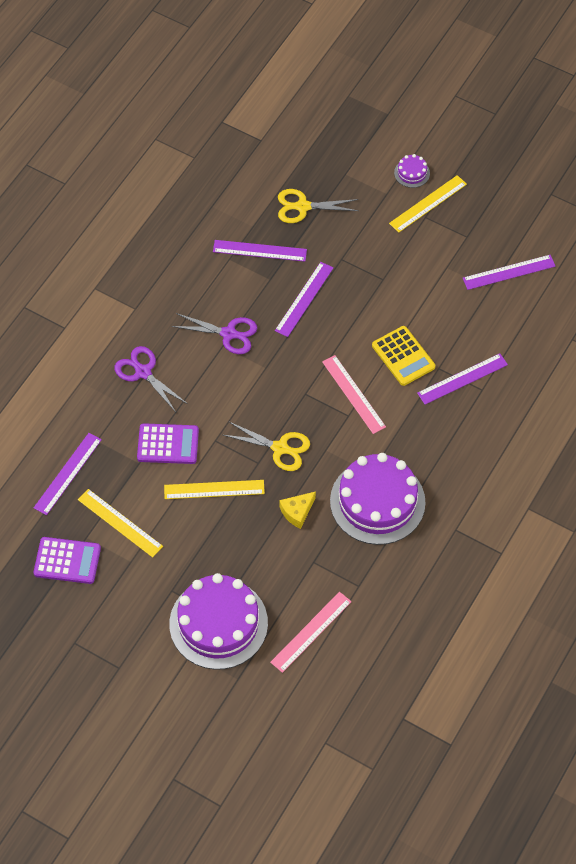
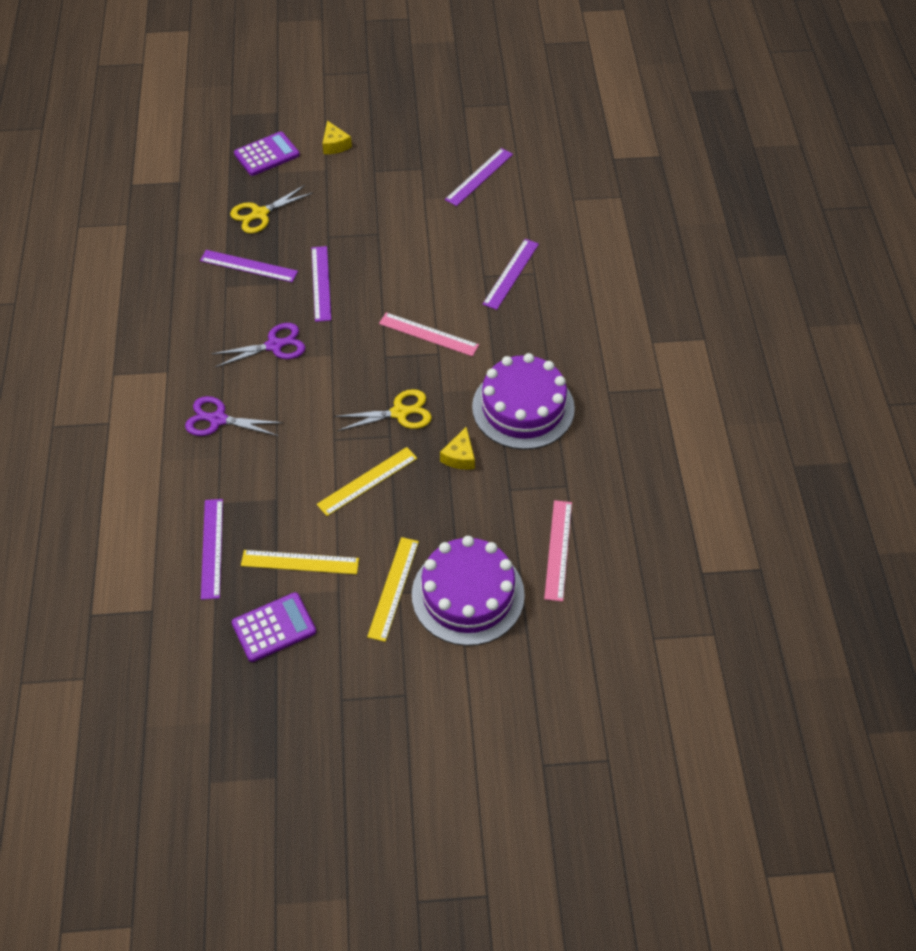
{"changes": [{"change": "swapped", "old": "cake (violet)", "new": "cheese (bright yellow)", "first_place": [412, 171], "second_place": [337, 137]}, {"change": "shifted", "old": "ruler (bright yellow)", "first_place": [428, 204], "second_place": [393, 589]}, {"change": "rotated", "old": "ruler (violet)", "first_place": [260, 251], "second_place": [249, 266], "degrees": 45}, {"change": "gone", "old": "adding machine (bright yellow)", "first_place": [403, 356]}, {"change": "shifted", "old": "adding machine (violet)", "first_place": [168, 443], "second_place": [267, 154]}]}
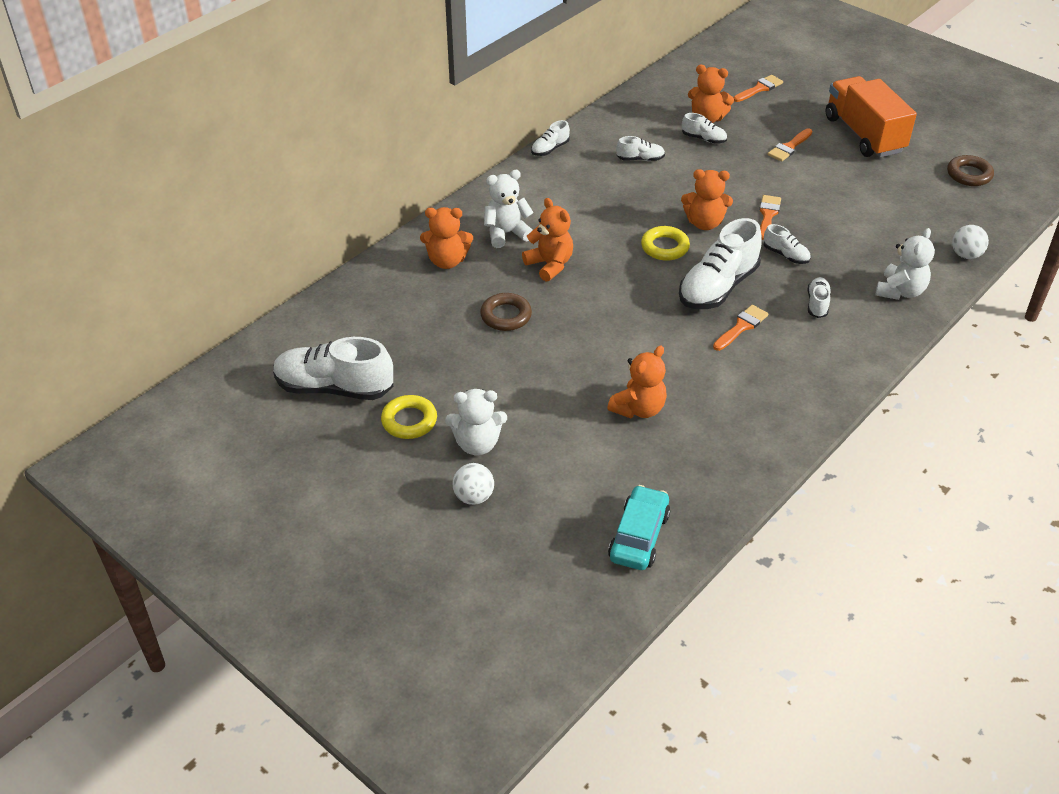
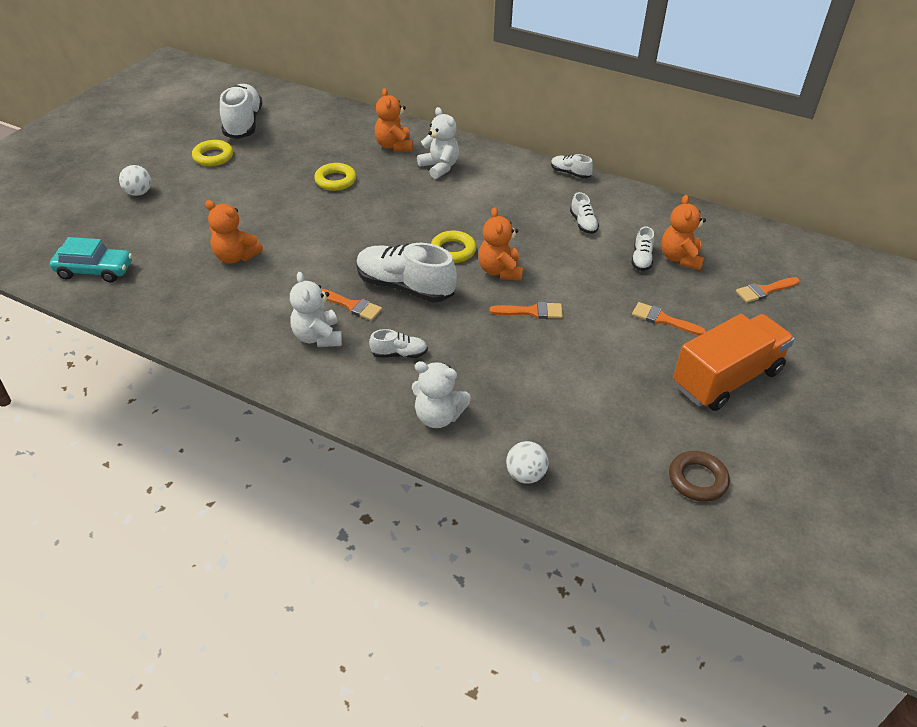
{"changes": [{"change": "rotated", "old": "paint brush (orange-coloured)", "first_place": [758, 88], "second_place": [768, 290], "degrees": 120}, {"change": "gone", "old": "teddy bear (orange-coloured)", "first_place": [547, 240]}, {"change": "gone", "old": "lace-up shoe (pure white)", "first_place": [787, 244]}, {"change": "repainted", "old": "hoop (brown)", "new": "hoop (bright yellow)", "first_place": [506, 312], "second_place": [335, 177]}, {"change": "shifted", "old": "teddy bear (pure white)", "first_place": [476, 422], "second_place": [316, 309]}]}
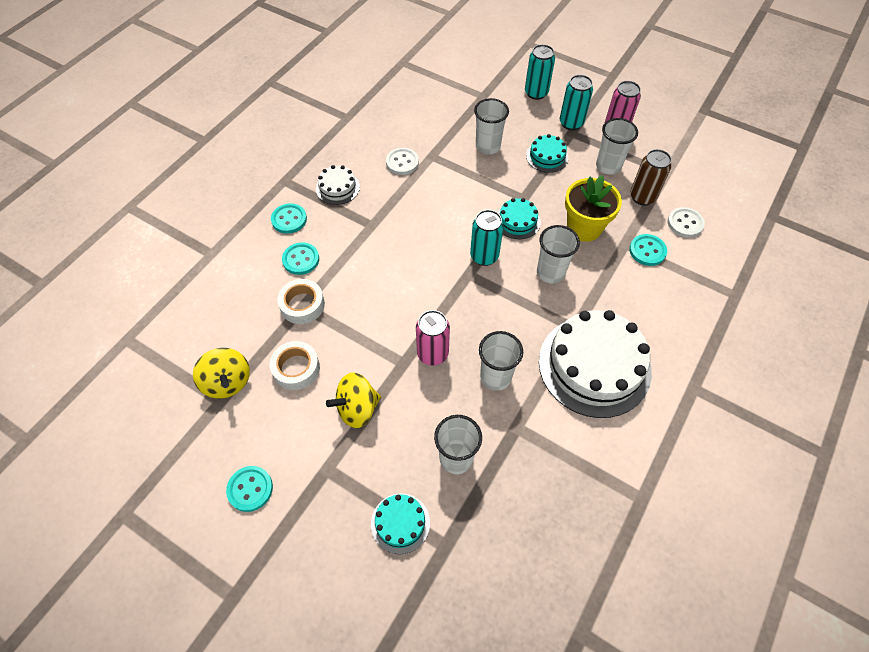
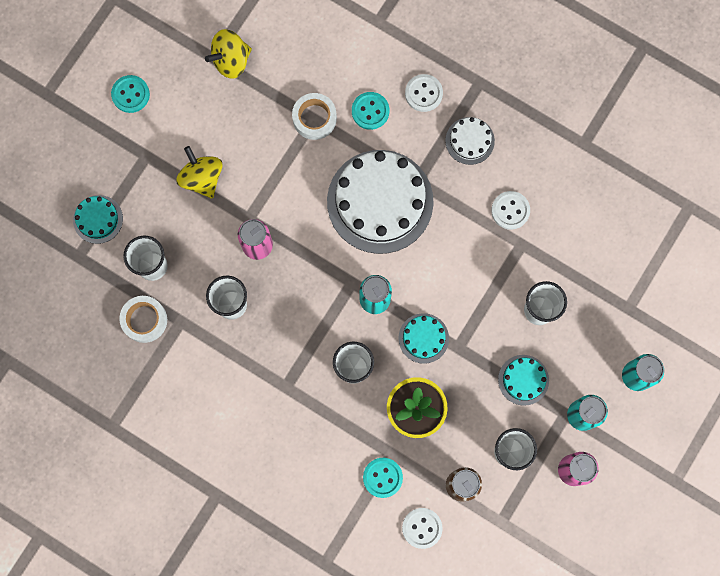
{"changes": [{"change": "repainted", "old": "shirt button (teal)", "new": "shirt button (pure white)", "first_place": [289, 218], "second_place": [424, 93]}, {"change": "shifted", "old": "cake (pure white)", "first_place": [595, 364], "second_place": [380, 202]}, {"change": "shifted", "old": "roll of tape (pure white)", "first_place": [295, 365], "second_place": [143, 319]}]}
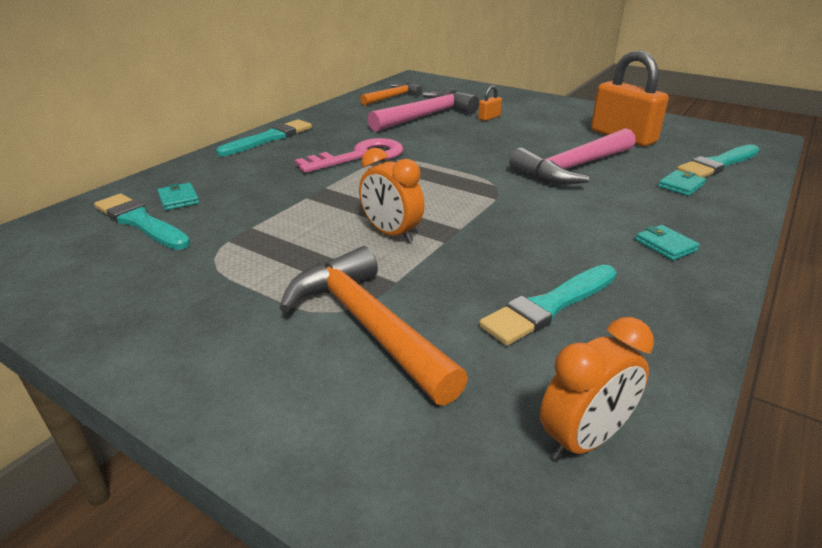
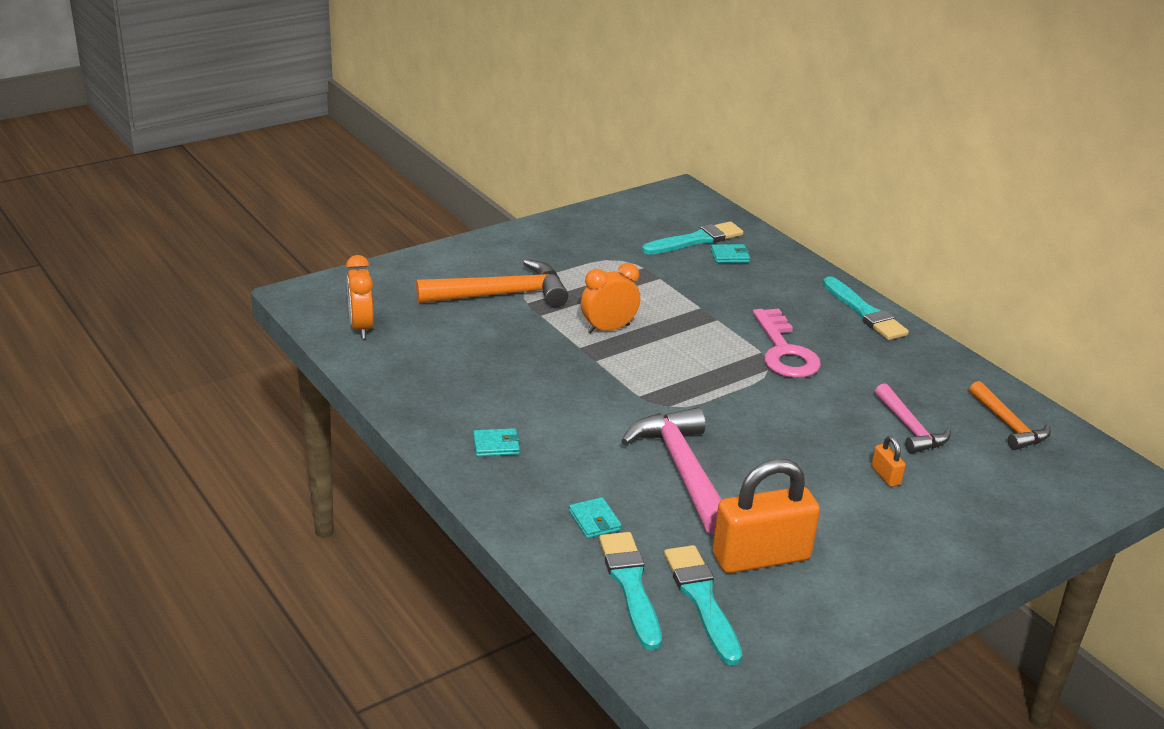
{"changes": [{"change": "scaled", "old": "claw hammer (pink)", "first_place": [423, 111], "second_place": [913, 418], "factor": 0.61}, {"change": "shifted", "old": "paint brush (teal)", "first_place": [547, 305], "second_place": [703, 605]}]}
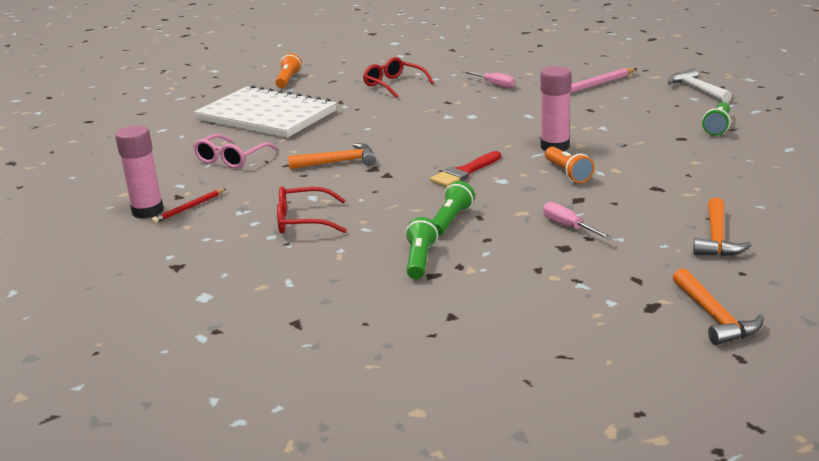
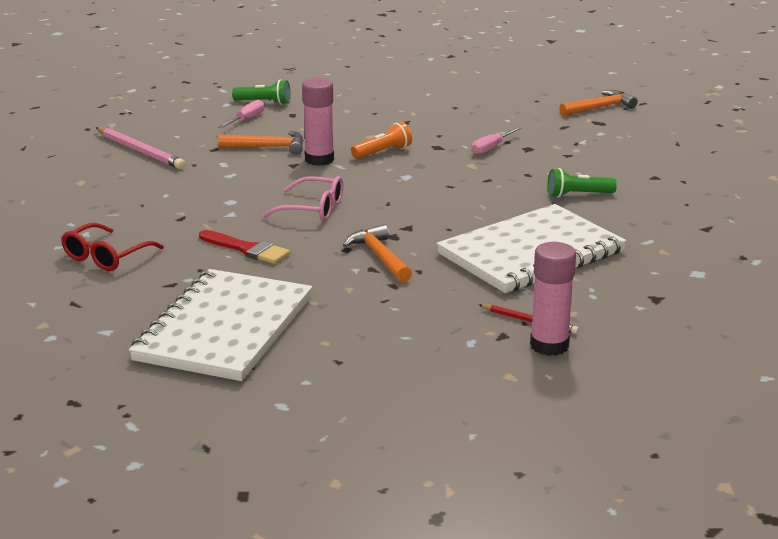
{"changes": [{"change": "gone", "old": "torch (orange-coloured)", "first_place": [288, 70]}, {"change": "gone", "old": "claw hammer (pure white)", "first_place": [700, 86]}, {"change": "shifted", "old": "hand screwdriver (pink)", "first_place": [488, 79], "second_place": [241, 114]}, {"change": "shifted", "old": "glasses (pink)", "first_place": [235, 151], "second_place": [302, 198]}, {"change": "shifted", "old": "paint brush (crimson)", "first_place": [465, 169], "second_place": [244, 247]}, {"change": "gone", "old": "torch (leaf-green)", "first_place": [453, 208]}, {"change": "swapped", "old": "glasses (crimson)", "new": "exercise book (pure white)", "first_place": [312, 210], "second_place": [531, 248]}, {"change": "shifted", "old": "claw hammer (orange-coloured)", "first_place": [722, 226], "second_place": [261, 143]}]}
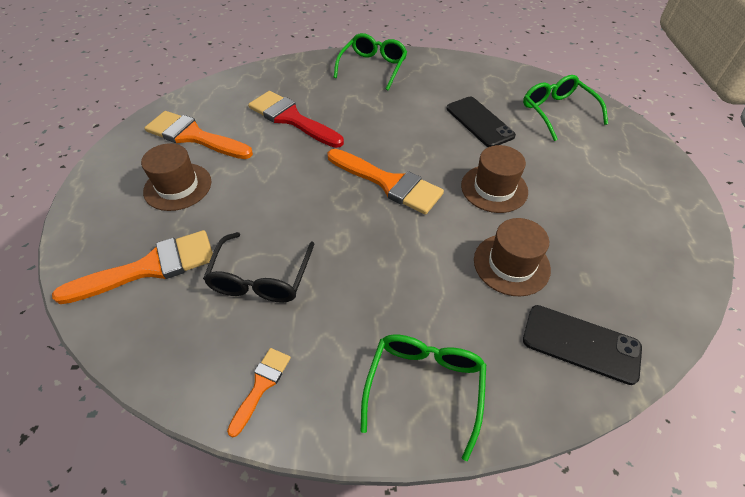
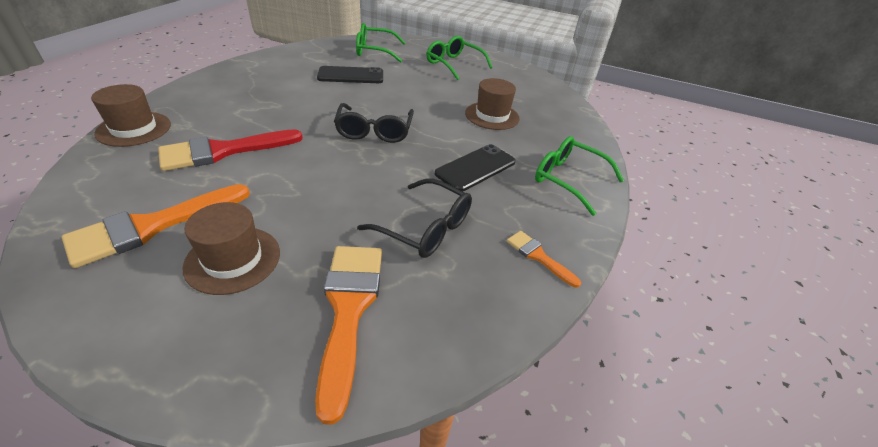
{"changes": [{"change": "shifted", "old": "glasses (leaf-green)", "first_place": [370, 61], "second_place": [459, 58]}, {"change": "shifted", "old": "hat (brown)", "first_place": [494, 179], "second_place": [131, 115]}, {"change": "swapped", "old": "paint brush (orange-coloured)", "new": "glasses (black)", "first_place": [386, 182], "second_place": [374, 123]}, {"change": "shifted", "old": "smartphone (black)", "first_place": [582, 345], "second_place": [475, 167]}]}
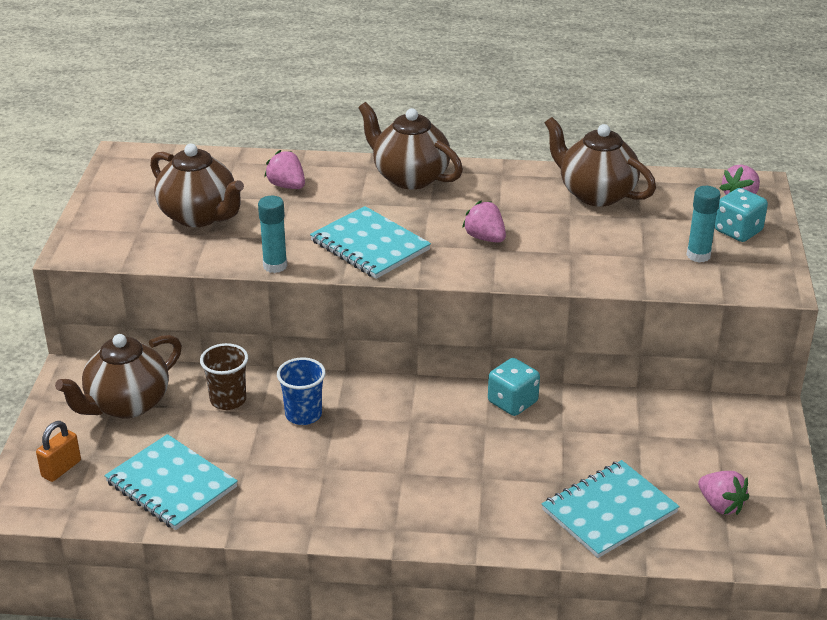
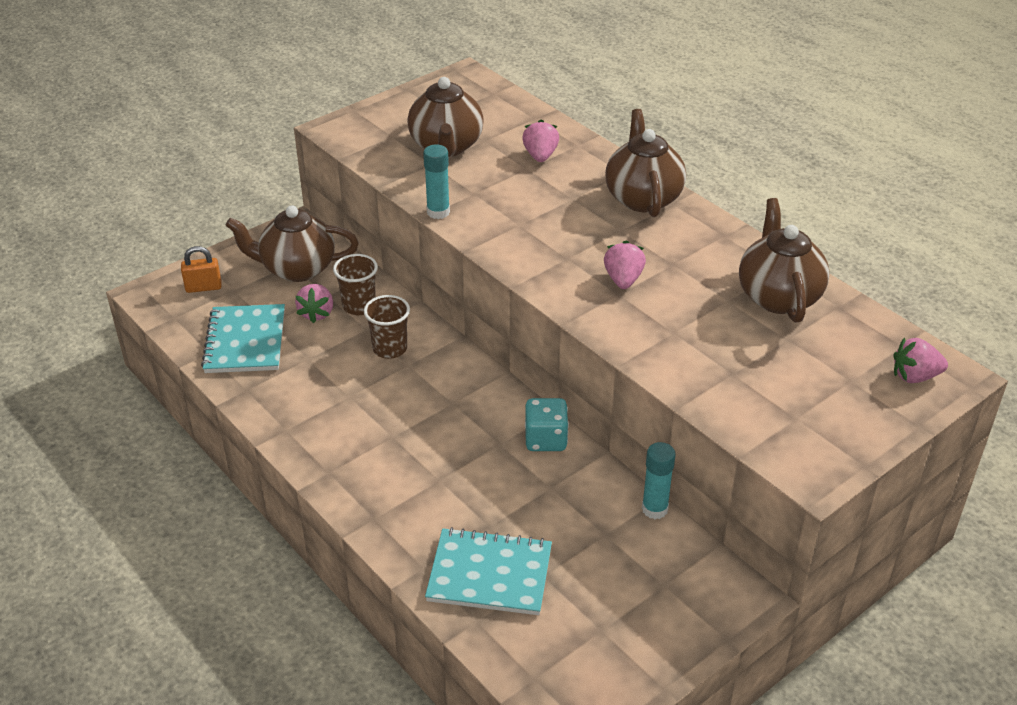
{"changes": [{"change": "shifted", "old": "glue stick (teal)", "first_place": [703, 224], "second_place": [659, 480]}, {"change": "gone", "old": "dice (teal)", "first_place": [741, 215]}, {"change": "gone", "old": "exercise book (teal)", "first_place": [370, 242]}, {"change": "repainted", "old": "cup (royal blue)", "new": "cup (brown)", "first_place": [301, 391], "second_place": [387, 327]}, {"change": "shifted", "old": "strawberry (pink)", "first_place": [723, 493], "second_place": [314, 303]}]}
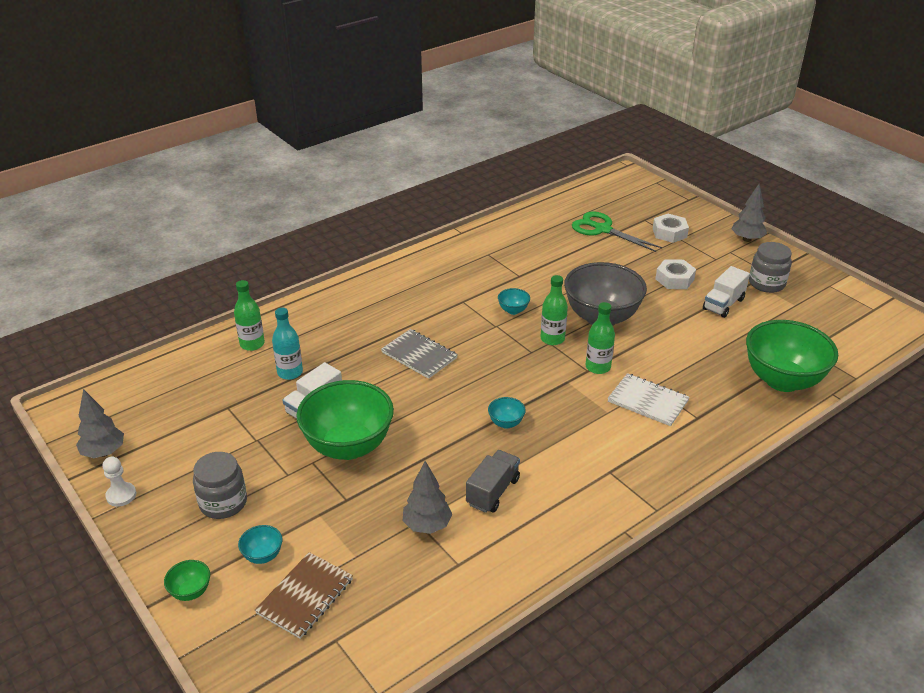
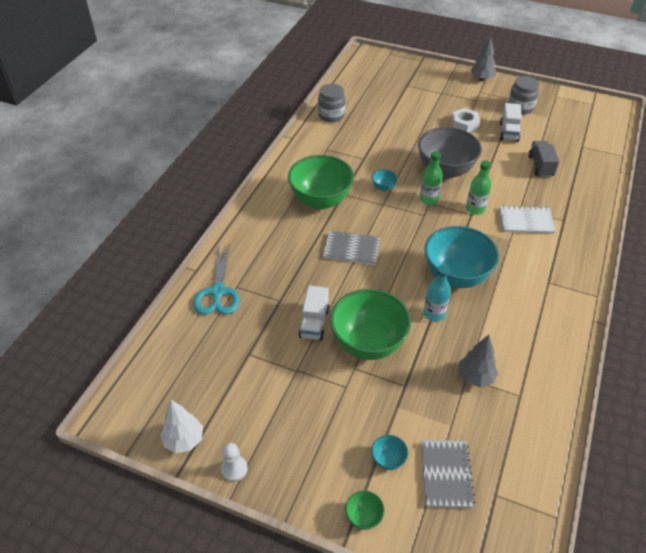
{"changes": [{"change": "gone", "old": "pair of scissors (leaf-green)", "first_place": [617, 231]}, {"change": "gone", "old": "hex nut (pure white)", "first_place": [671, 228]}, {"change": "swapped", "old": "drink bottle (leaf-green)", "new": "pair of scissors (teal)", "first_place": [249, 315], "second_place": [216, 279]}, {"change": "shifted", "old": "drink bottle (teal)", "first_place": [287, 344], "second_place": [437, 293]}, {"change": "shifted", "old": "deep dish (leaf-green)", "first_place": [792, 356], "second_place": [321, 182]}, {"change": "repainted", "old": "fir tree (ash-grey)", "new": "fir tree (pure white)", "first_place": [100, 423], "second_place": [181, 426]}, {"change": "scaled", "old": "deep dish (teal)", "first_place": [507, 413], "second_place": [461, 257], "factor": 2.45}, {"change": "shifted", "old": "toy truck (ash-grey)", "first_place": [493, 481], "second_place": [543, 159]}, {"change": "shifted", "old": "jam jar (ash-grey)", "first_place": [220, 485], "second_place": [331, 103]}, {"change": "repainted", "old": "exercise book (brown)", "new": "exercise book (ash-grey)", "first_place": [304, 595], "second_place": [448, 474]}]}
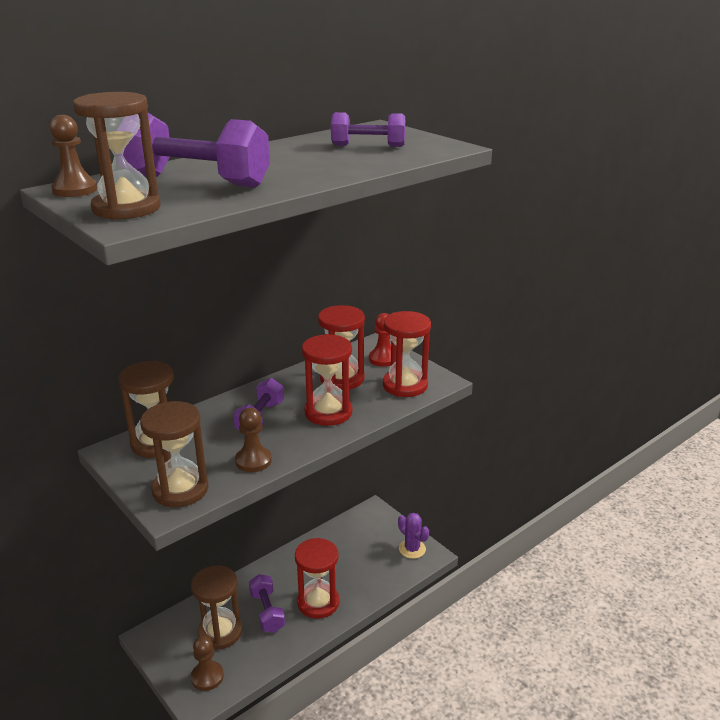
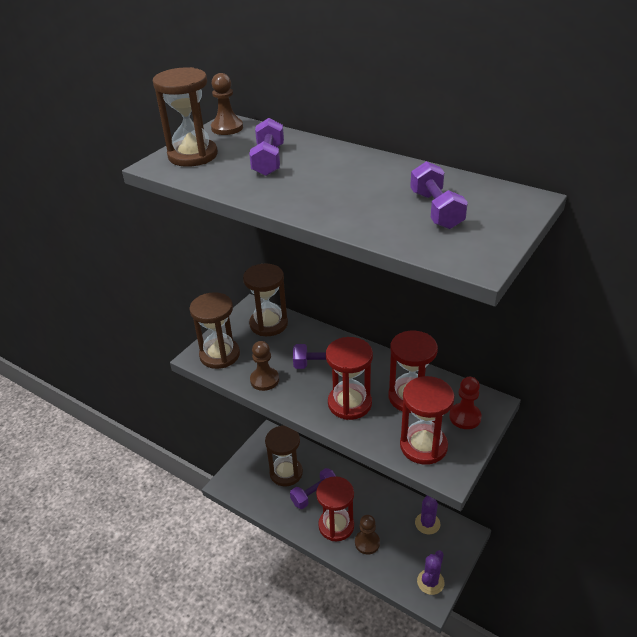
{"changes": [{"change": "scaled", "old": "free weight (violet)", "first_place": [196, 150], "second_place": [266, 147], "factor": 0.58}, {"change": "shifted", "old": "game pawn (brown)", "first_place": [207, 663], "second_place": [367, 535]}, {"change": "new", "new": "saguaro cactus (violet)", "second_place": [427, 515]}]}
